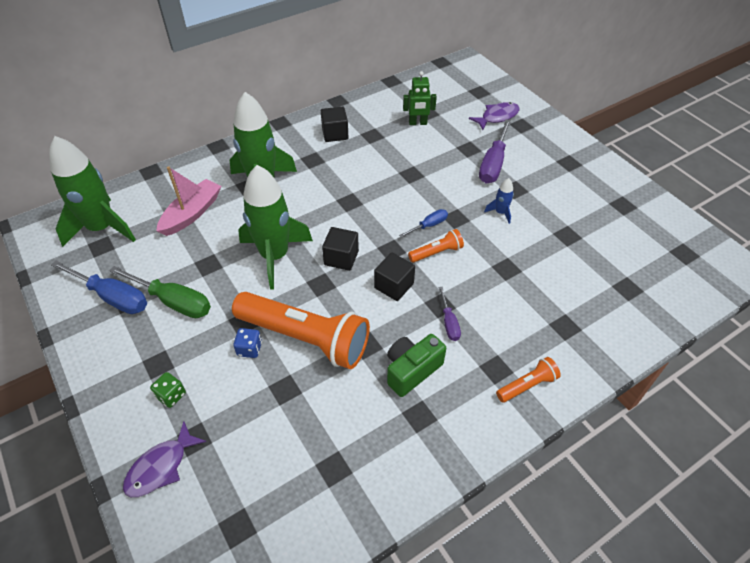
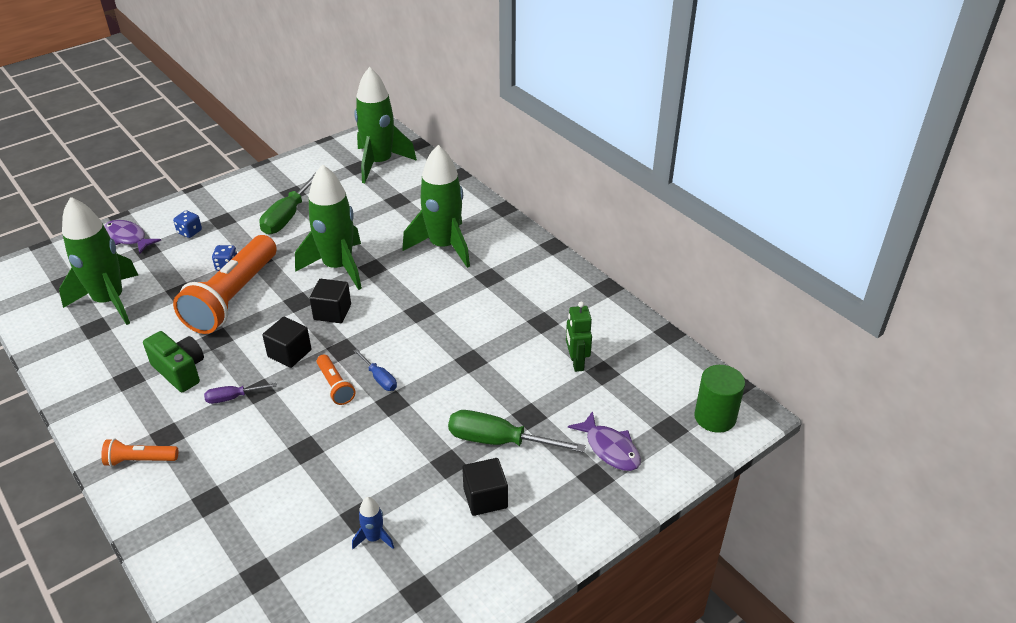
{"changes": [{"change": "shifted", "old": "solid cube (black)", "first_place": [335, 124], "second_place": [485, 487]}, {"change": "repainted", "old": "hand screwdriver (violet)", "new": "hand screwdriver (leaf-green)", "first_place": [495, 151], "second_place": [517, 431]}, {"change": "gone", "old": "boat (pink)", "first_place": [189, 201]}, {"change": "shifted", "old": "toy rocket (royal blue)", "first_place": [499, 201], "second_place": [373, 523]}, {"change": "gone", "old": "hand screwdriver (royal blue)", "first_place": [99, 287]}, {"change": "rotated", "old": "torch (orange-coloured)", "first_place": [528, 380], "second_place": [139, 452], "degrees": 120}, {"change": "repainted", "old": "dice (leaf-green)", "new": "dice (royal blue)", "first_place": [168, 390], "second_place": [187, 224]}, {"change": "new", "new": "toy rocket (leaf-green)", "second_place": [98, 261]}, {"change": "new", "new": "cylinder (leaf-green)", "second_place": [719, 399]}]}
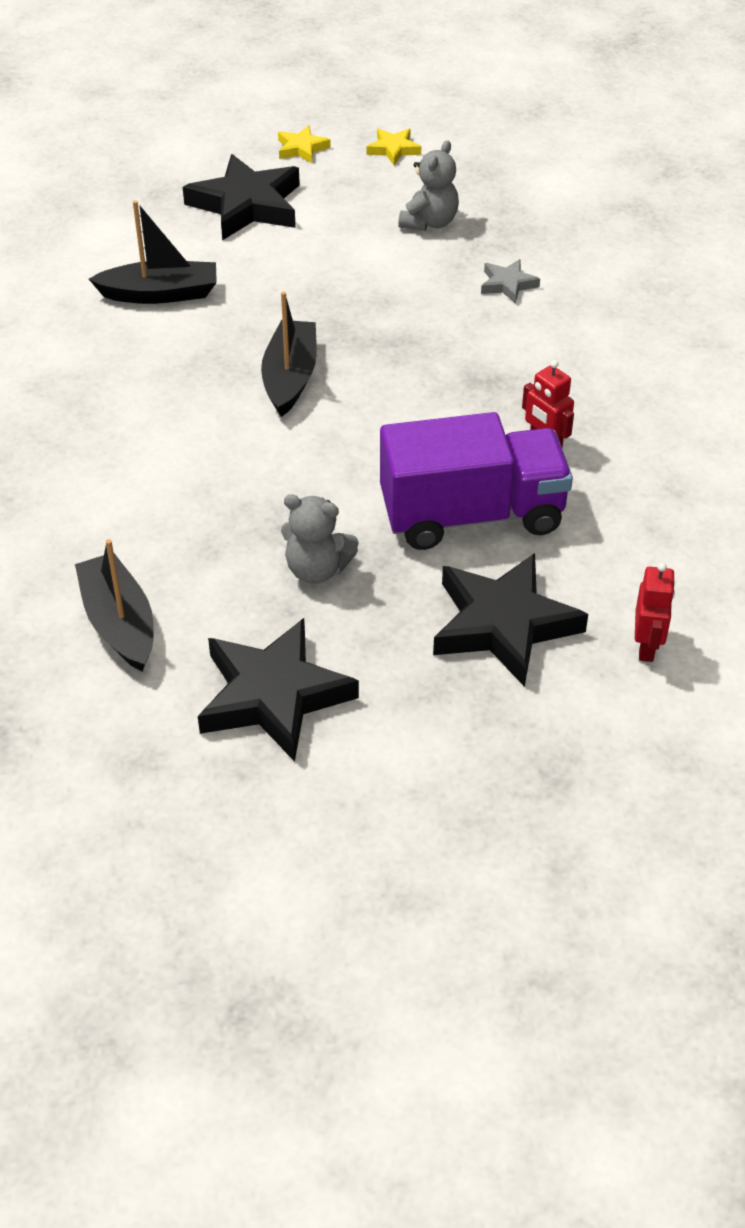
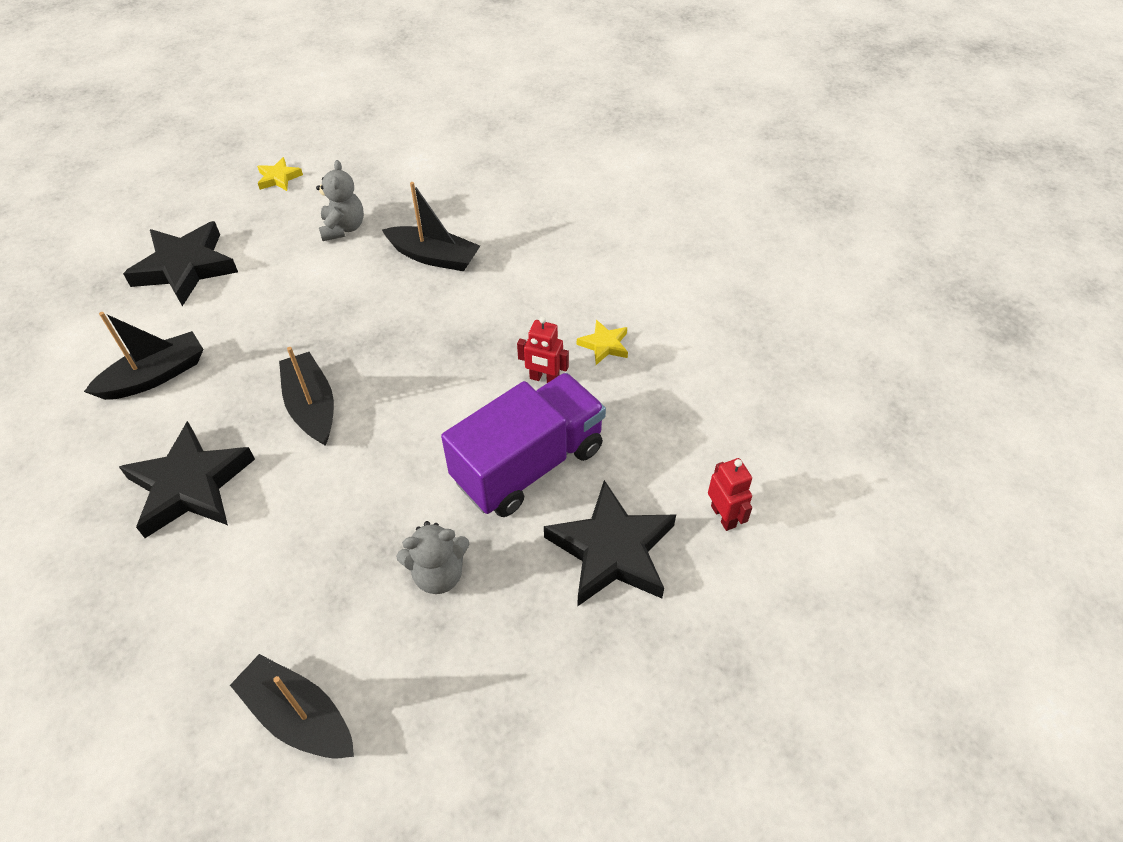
{"changes": [{"change": "shifted", "old": "five-pointed star (bright yellow)", "first_place": [304, 144], "second_place": [602, 342]}, {"change": "swapped", "old": "five-pointed star (ash-grey)", "new": "boat (black)", "first_place": [510, 281], "second_place": [431, 226]}, {"change": "shifted", "old": "five-pointed star (black)", "first_place": [278, 690], "second_place": [187, 479]}]}
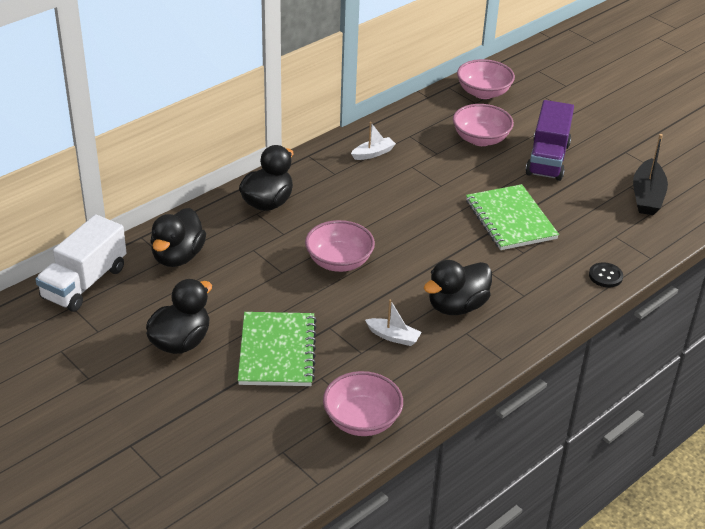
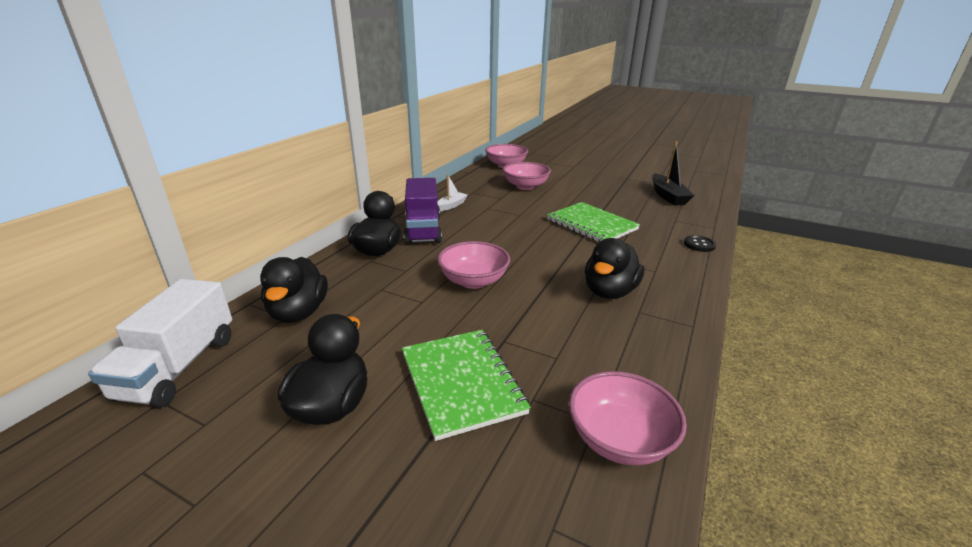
{"changes": [{"change": "shifted", "old": "toy truck (violet)", "first_place": [549, 140], "second_place": [423, 211]}, {"change": "gone", "old": "boat (pure white)", "first_place": [393, 322]}]}
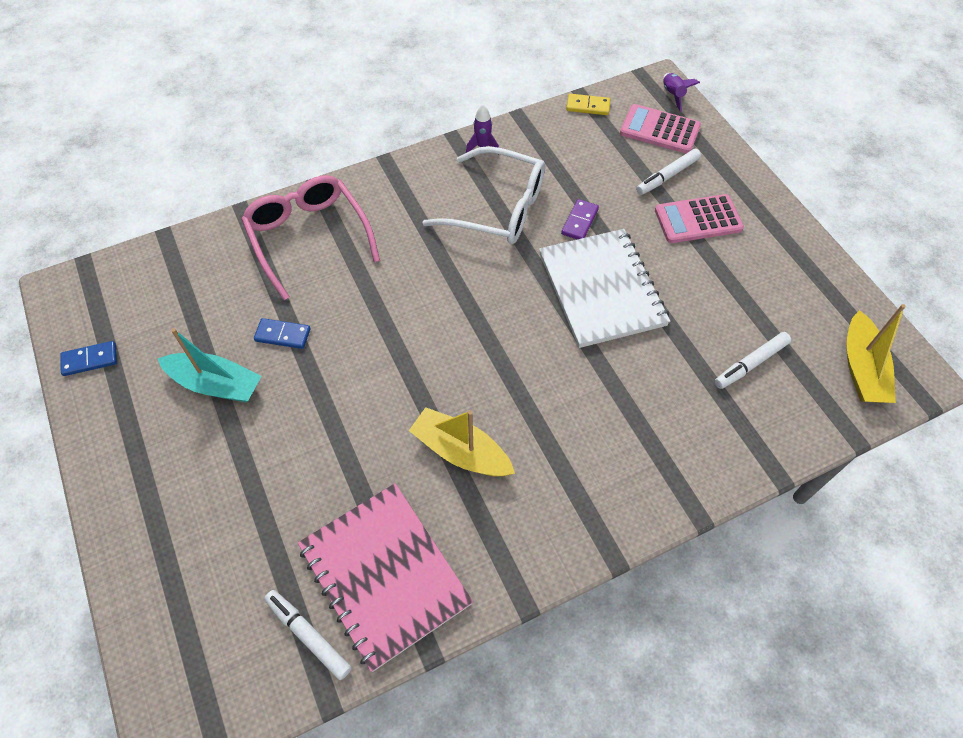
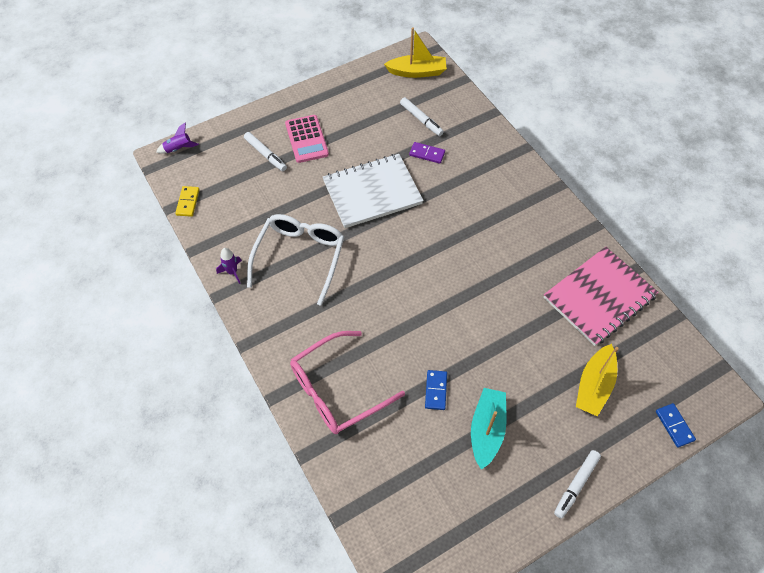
{"changes": [{"change": "gone", "old": "adding machine (pink)", "first_place": [660, 129]}, {"change": "shifted", "old": "domino piece (violet)", "first_place": [580, 219], "second_place": [427, 153]}, {"change": "shifted", "old": "domino piece (royal blue)", "first_place": [88, 358], "second_place": [676, 425]}, {"change": "shifted", "old": "boat (bright yellow)", "first_place": [462, 441], "second_place": [597, 380]}, {"change": "shifted", "old": "marker (pure white)", "first_place": [308, 635], "second_place": [577, 484]}]}
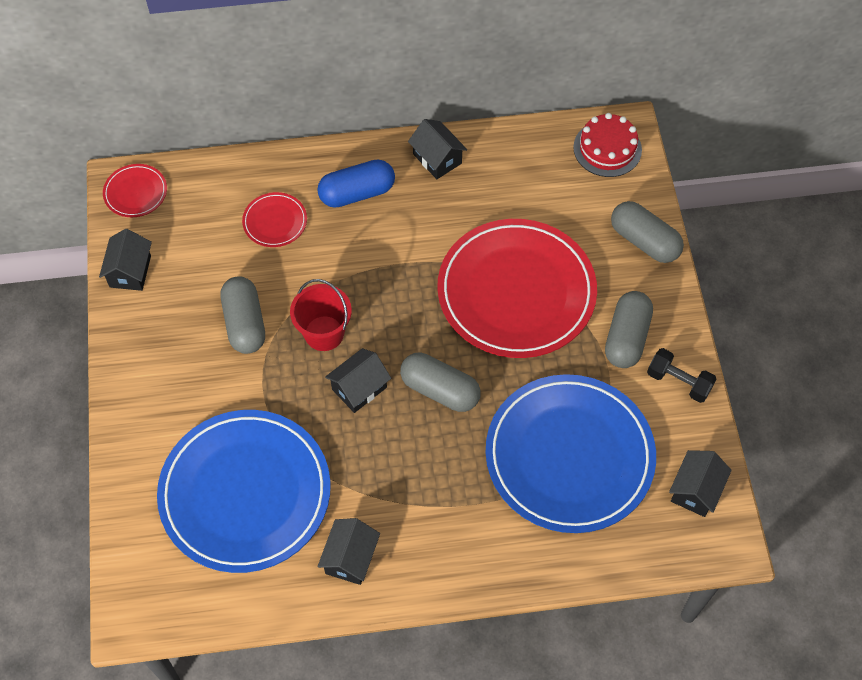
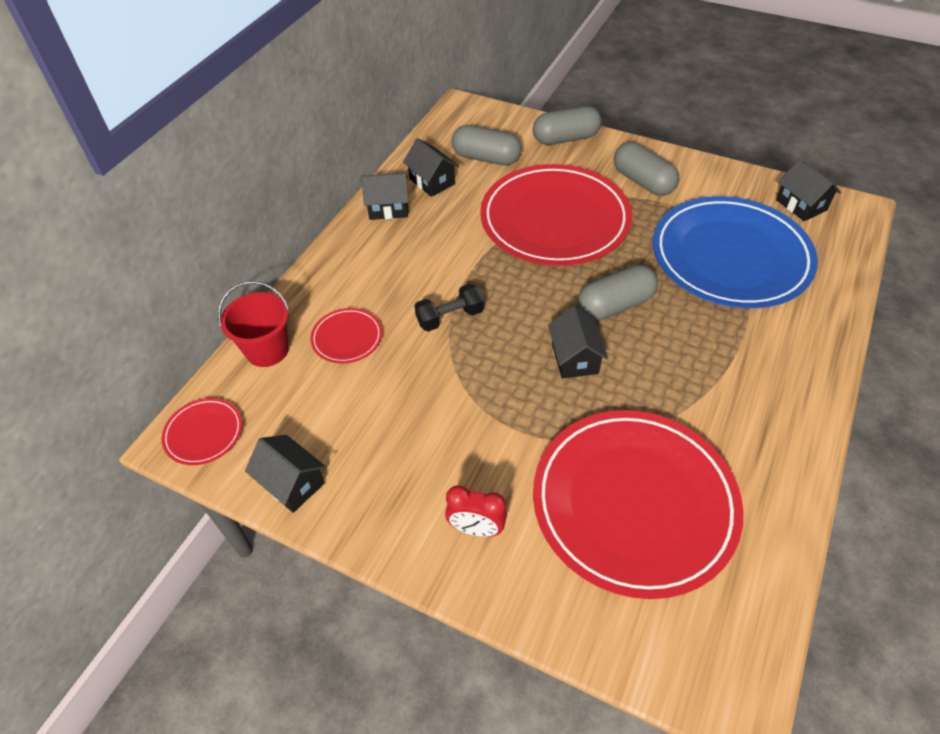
{"changes": [{"change": "gone", "old": "cake (crimson)", "first_place": [607, 145]}, {"change": "gone", "old": "capsule (royal blue)", "first_place": [356, 183]}, {"change": "shifted", "old": "capsule (ash-grey)", "first_place": [243, 315], "second_place": [487, 145]}, {"change": "shifted", "old": "sand bucket (crimson)", "first_place": [321, 315], "second_place": [254, 324]}, {"change": "shifted", "old": "free weight (black)", "first_place": [681, 375], "second_place": [449, 308]}, {"change": "repainted", "old": "dinner plate (royal blue)", "new": "dinner plate (crimson)", "first_place": [244, 491], "second_place": [638, 504]}, {"change": "shifted", "old": "toy house (black)", "first_place": [348, 551], "second_place": [431, 167]}, {"change": "new", "new": "alarm clock (crimson)", "second_place": [476, 511]}]}
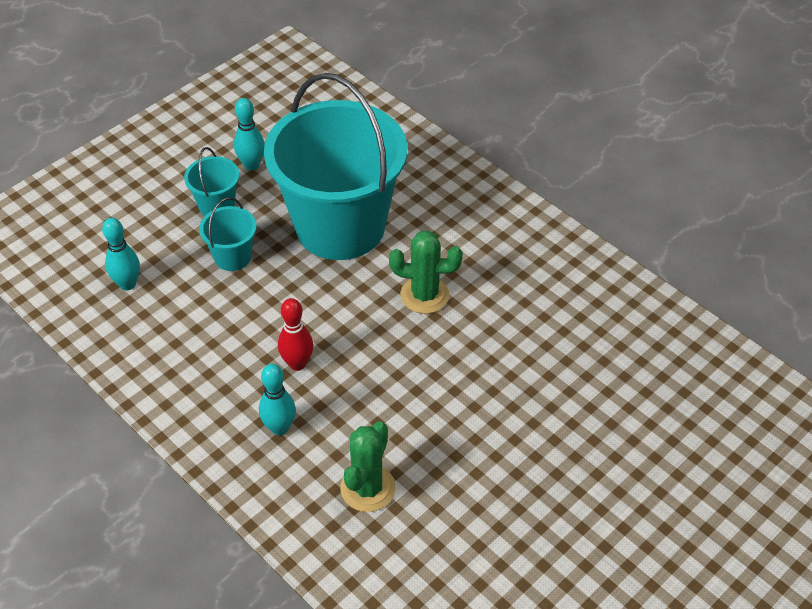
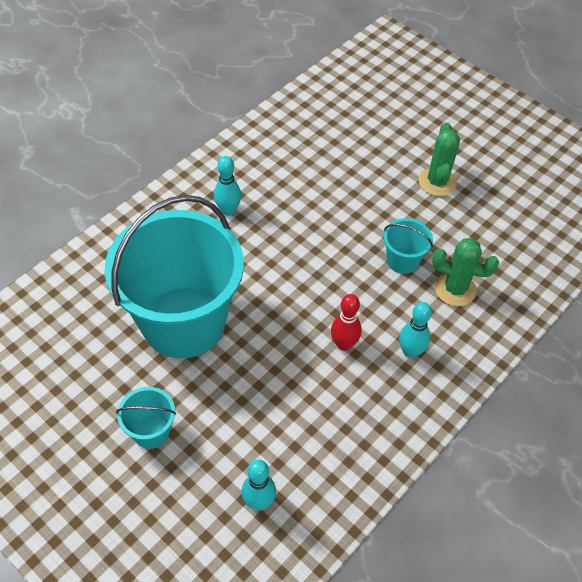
{"changes": [{"change": "shifted", "old": "skittle (teal)", "first_place": [249, 134], "second_place": [227, 186]}, {"change": "shifted", "old": "sand bucket (teal)", "first_place": [228, 234], "second_place": [408, 246]}, {"change": "shifted", "old": "saguaro cactus (leaf-green)", "first_place": [426, 272], "second_place": [439, 159]}]}
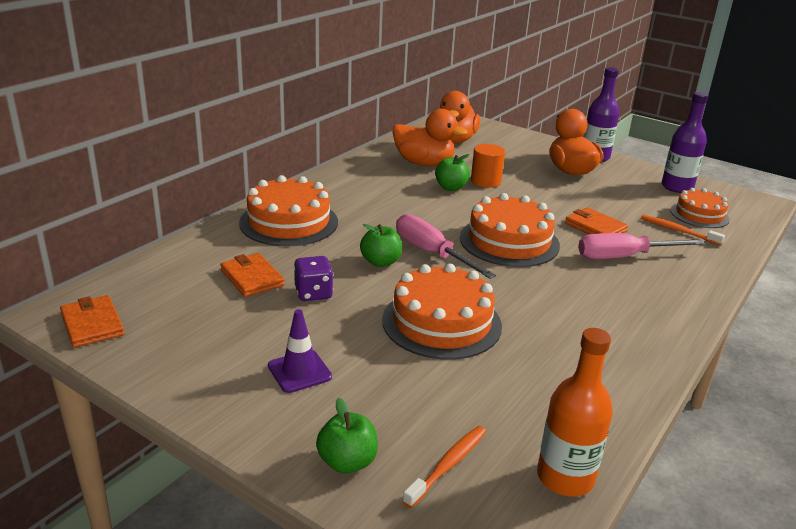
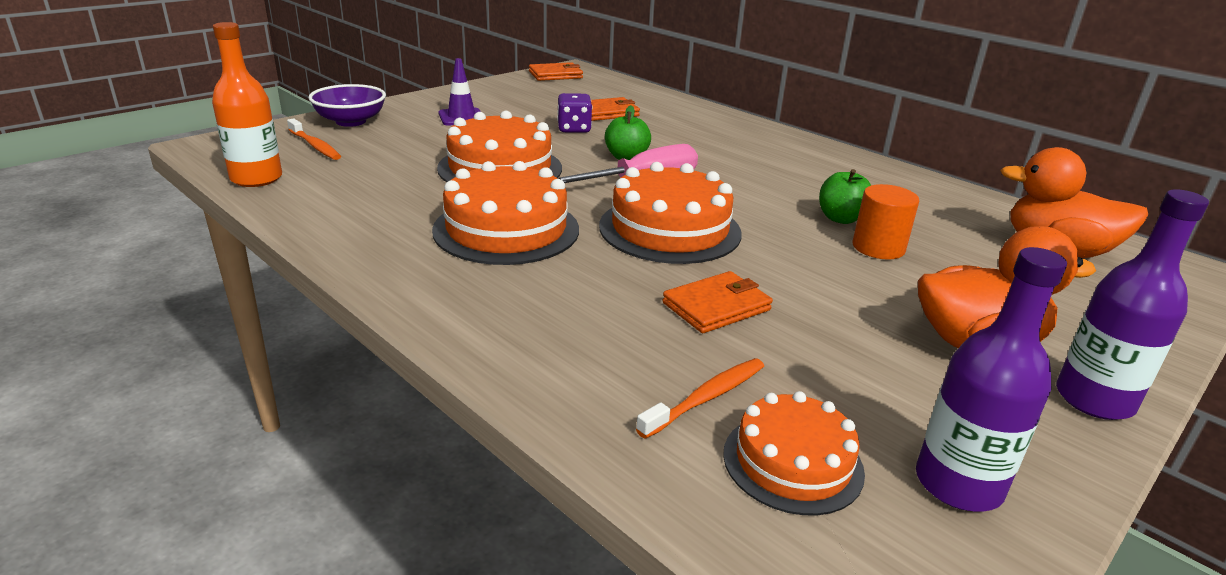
{"changes": [{"change": "gone", "old": "toy duck (orange-coloured)", "first_place": [430, 137]}, {"change": "shifted", "old": "cake (orange-coloured)", "first_place": [288, 210], "second_place": [505, 213]}, {"change": "gone", "old": "hand screwdriver (pink)", "first_place": [641, 246]}, {"change": "swapped", "old": "apple (leaf-green)", "new": "deep dish (violet)", "first_place": [347, 436], "second_place": [347, 105]}]}
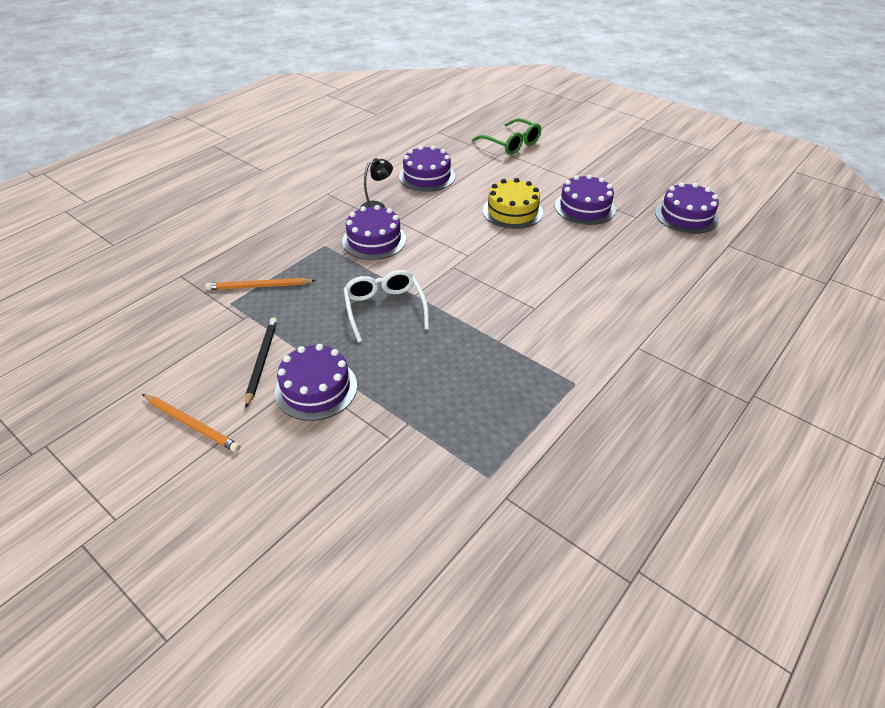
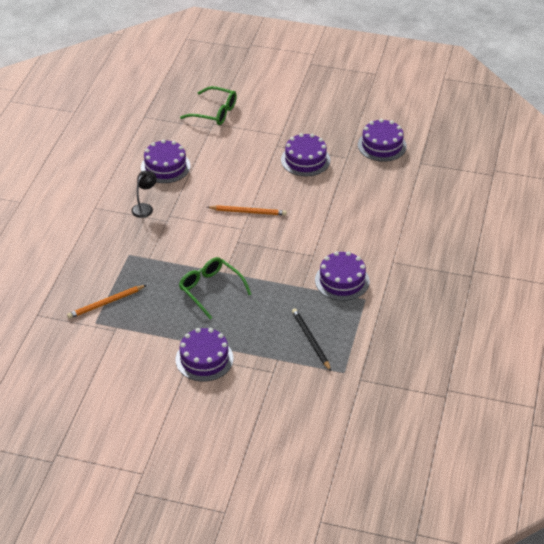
{"changes": [{"change": "gone", "old": "cake (bright yellow)", "first_place": [513, 203]}, {"change": "shifted", "old": "cake (violet)", "first_place": [374, 232], "second_place": [342, 276]}, {"change": "repainted", "old": "glasses (pure white)", "new": "glasses (leaf-green)", "first_place": [386, 306], "second_place": [215, 288]}, {"change": "shifted", "old": "lead pencil (black)", "first_place": [261, 362], "second_place": [311, 339]}, {"change": "shifted", "old": "lead pencil (orange-coloured)", "first_place": [191, 423], "second_place": [247, 210]}]}
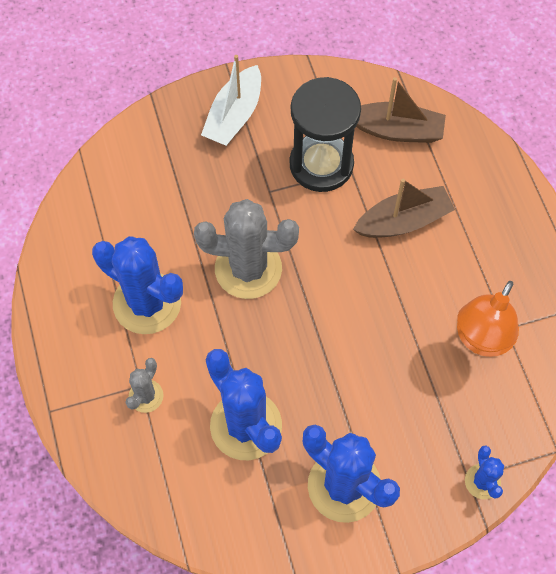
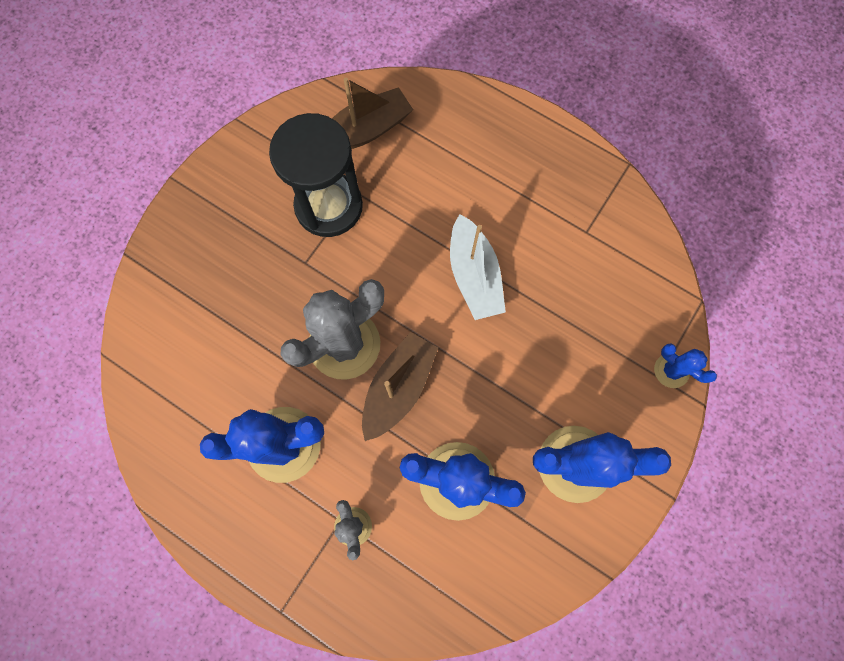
{"changes": [{"change": "shifted", "old": "boat (pure white)", "first_place": [231, 100], "second_place": [478, 267]}, {"change": "shifted", "old": "boat (brown)", "first_place": [404, 208], "second_place": [400, 386]}, {"change": "gone", "old": "desk lamp (orange-coloured)", "first_place": [488, 319]}]}
